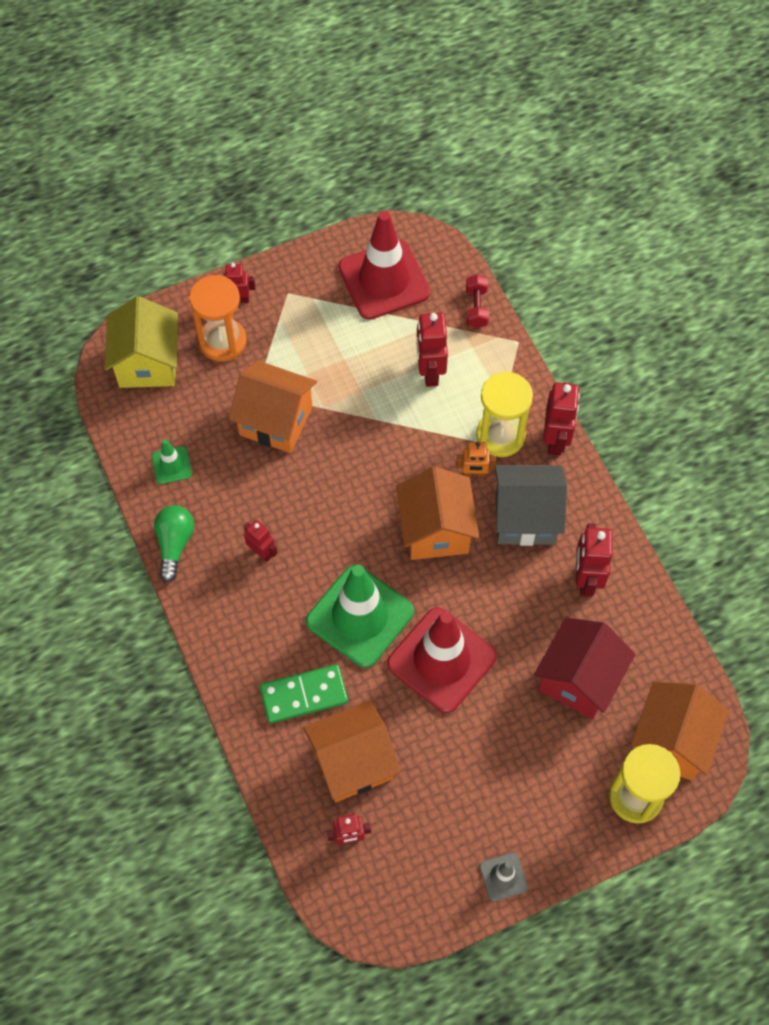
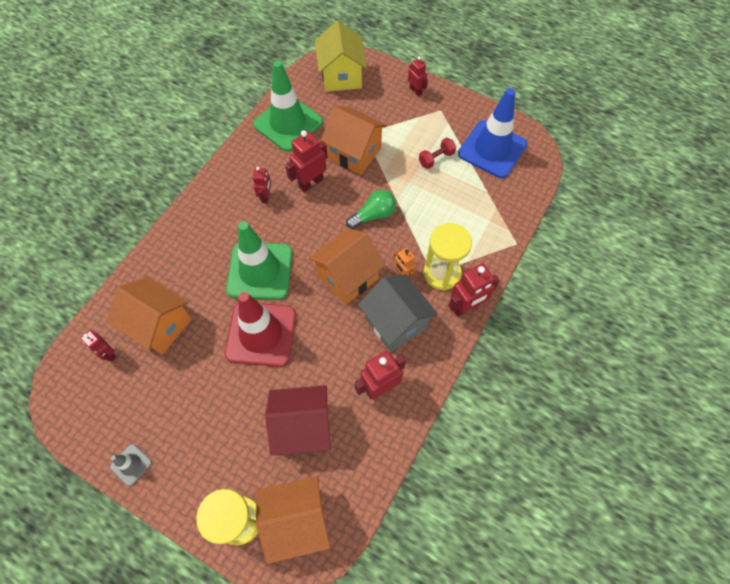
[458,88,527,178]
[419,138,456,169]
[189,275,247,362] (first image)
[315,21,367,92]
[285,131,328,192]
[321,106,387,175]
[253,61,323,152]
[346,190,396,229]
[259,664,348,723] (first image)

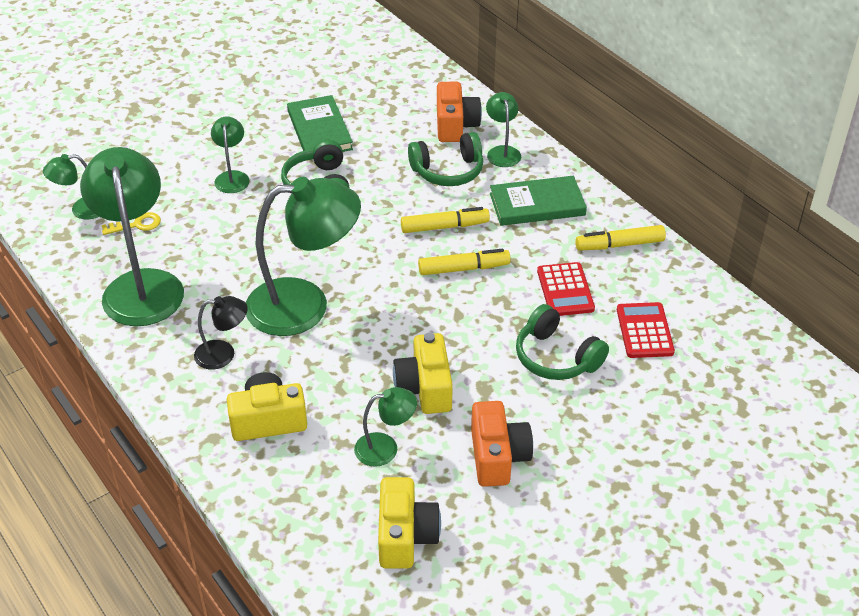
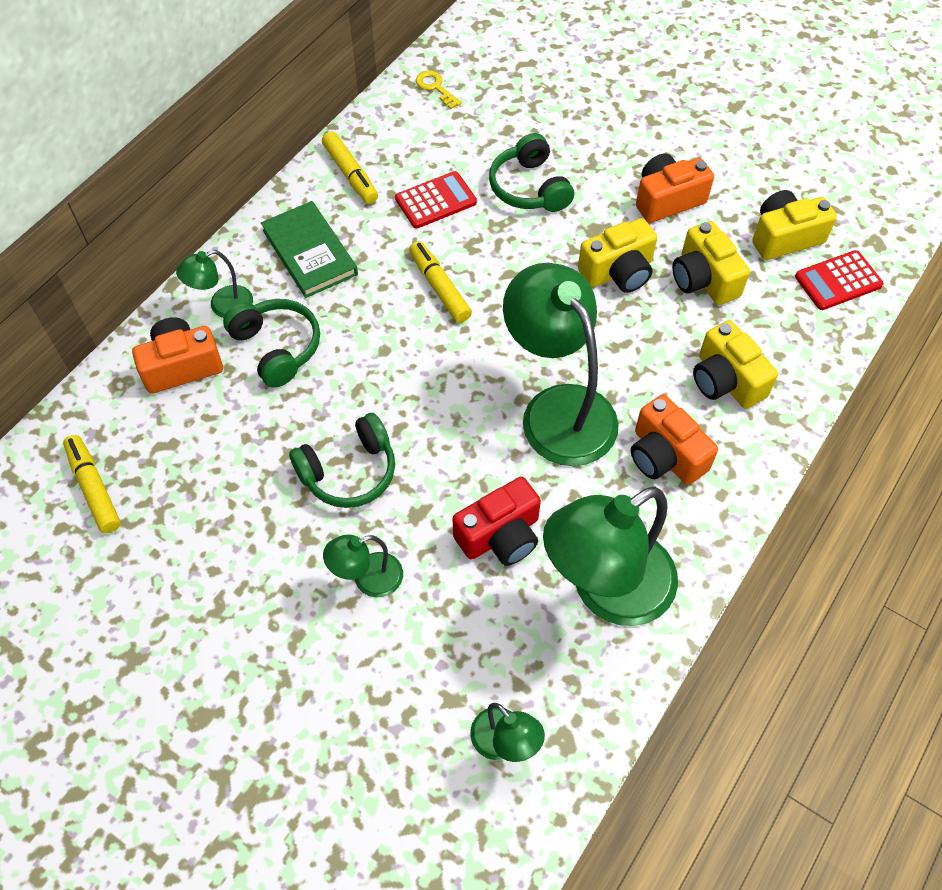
[287,95,353,152] (first image)
[63,435,121,533]
[416,70,462,109]
[631,394,718,485]
[795,250,884,310]
[489,133,574,212]
[672,221,750,305]
[453,477,541,566]

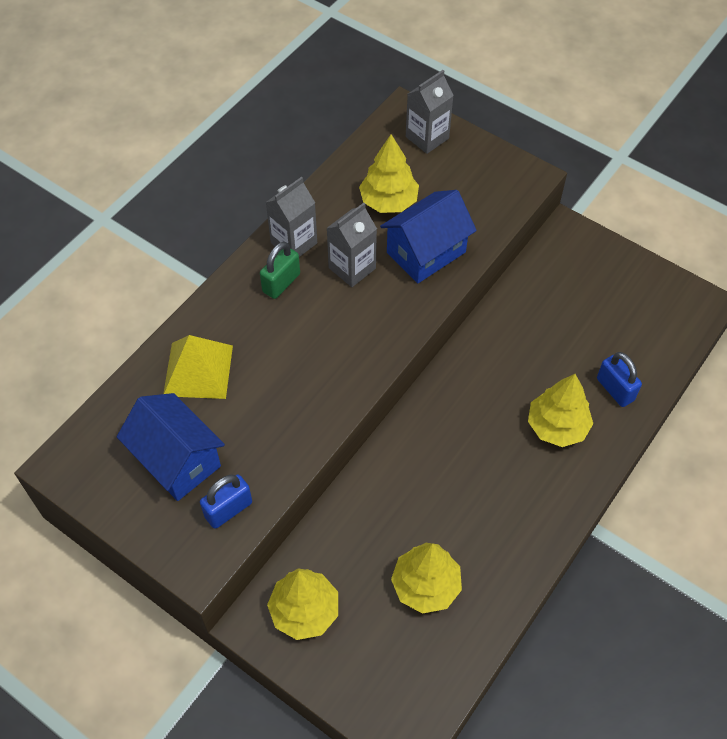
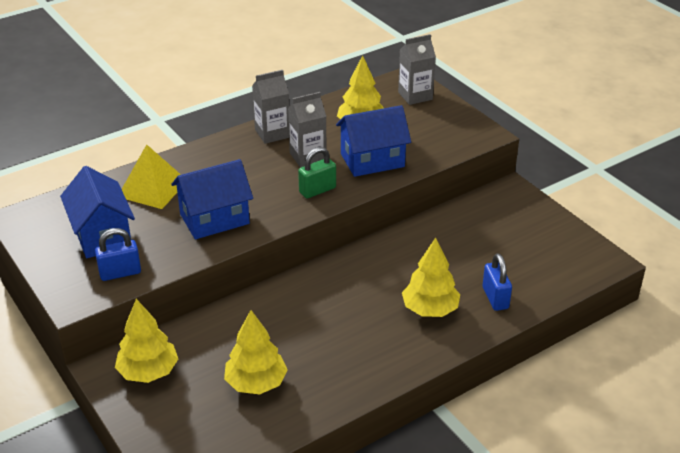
[298,147,336,198]
[171,159,253,239]

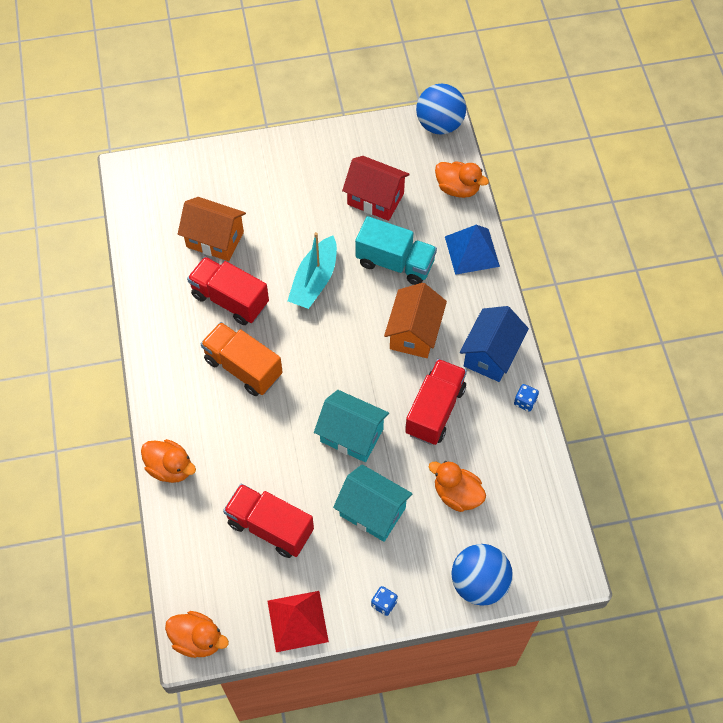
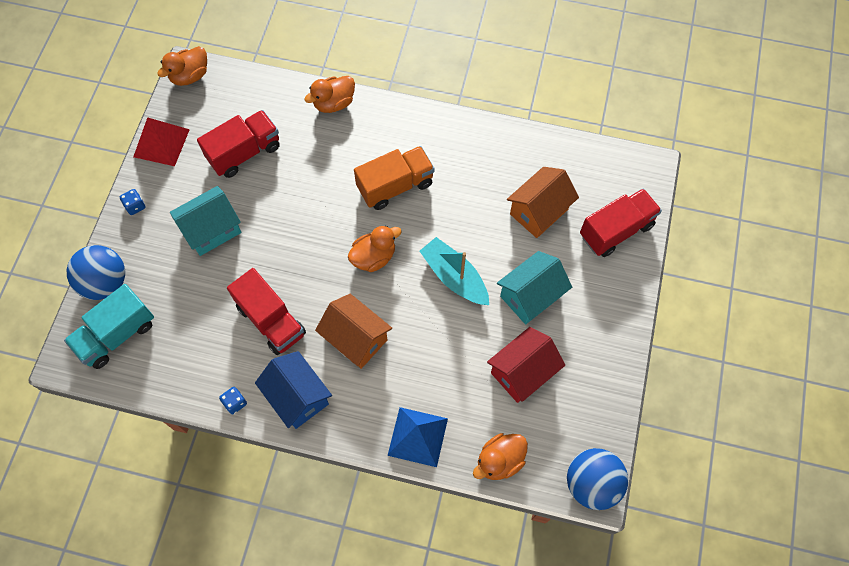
[64,284,154,369]
[580,188,662,257]
[497,251,572,324]
[348,225,402,272]

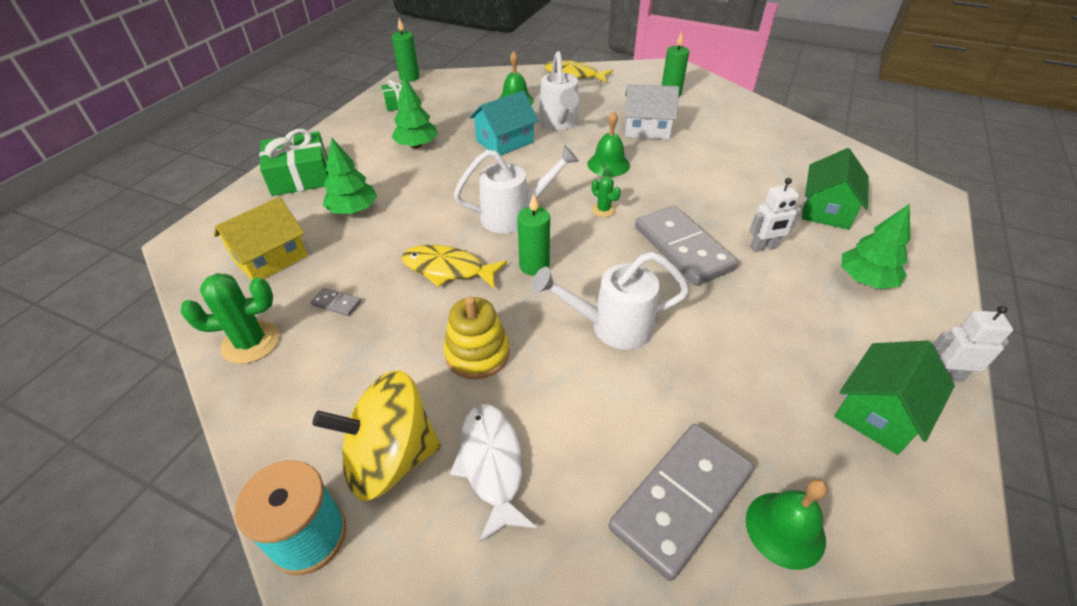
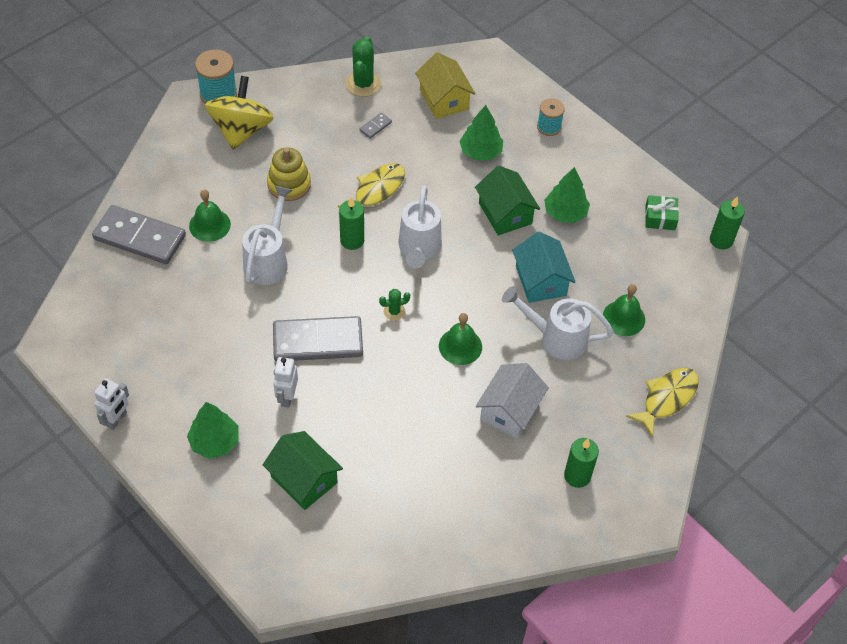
[537,98,565,136]
[475,166,540,235]
[450,404,537,543] (first image)
[92,205,186,264]
[189,189,231,242]

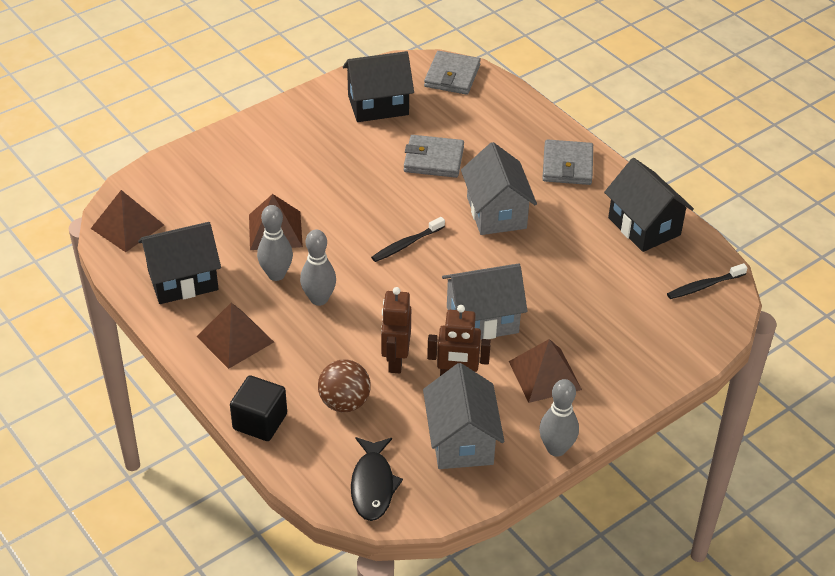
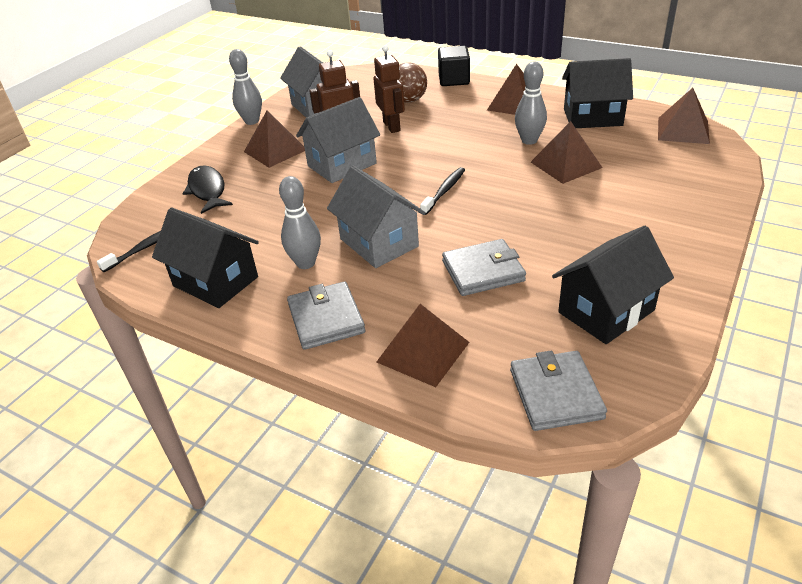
[562,58,633,128]
[279,176,321,269]
[182,165,233,214]
[377,304,469,387]

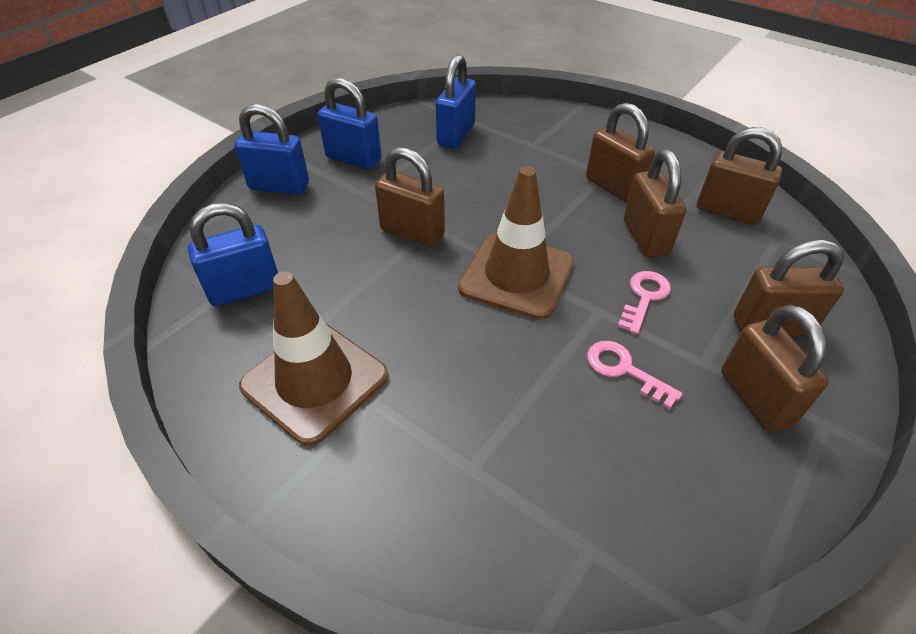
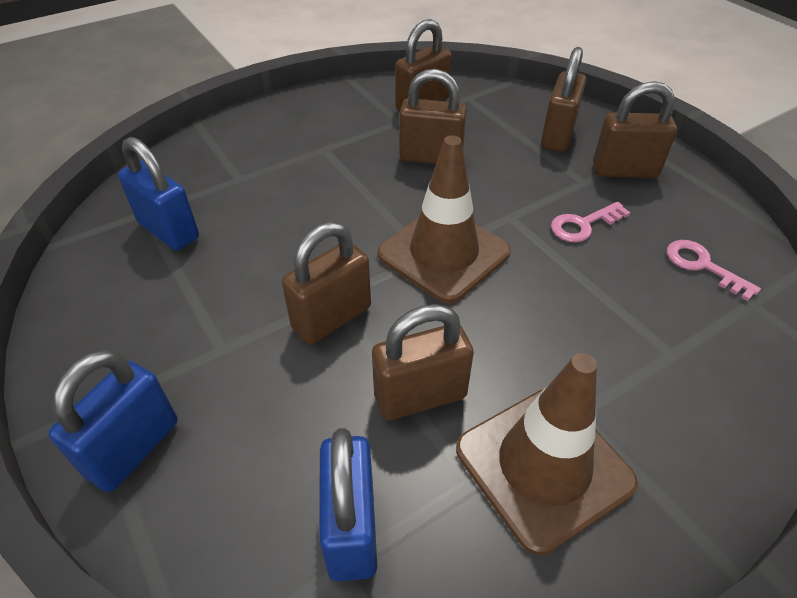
[318,78,381,169] (first image)
[372,304,474,420]
[667,240,761,301]

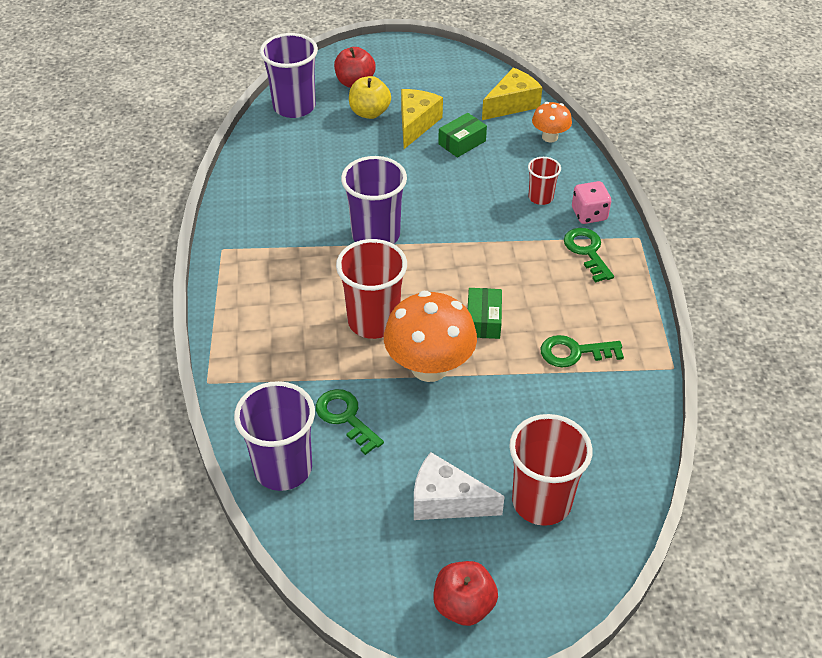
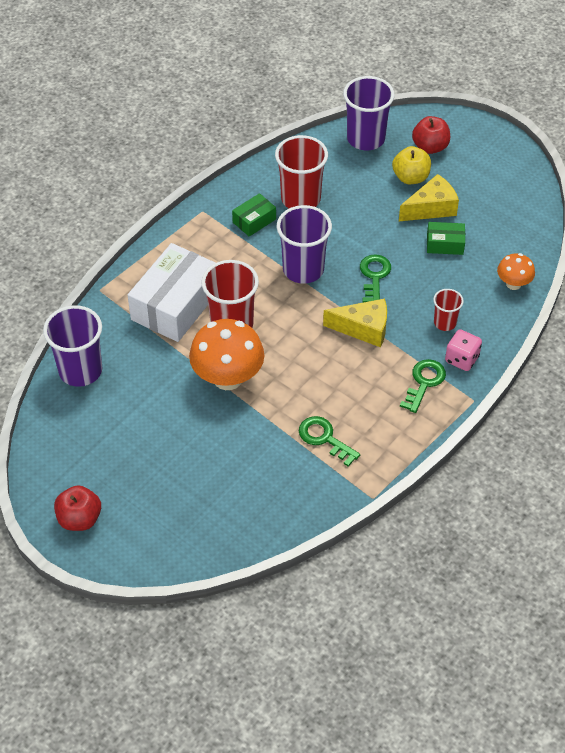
[323,299,387,347]
[232,193,276,237]
[360,254,391,302]
[275,135,328,208]
[414,452,505,520] (first image)
[128,243,215,342]

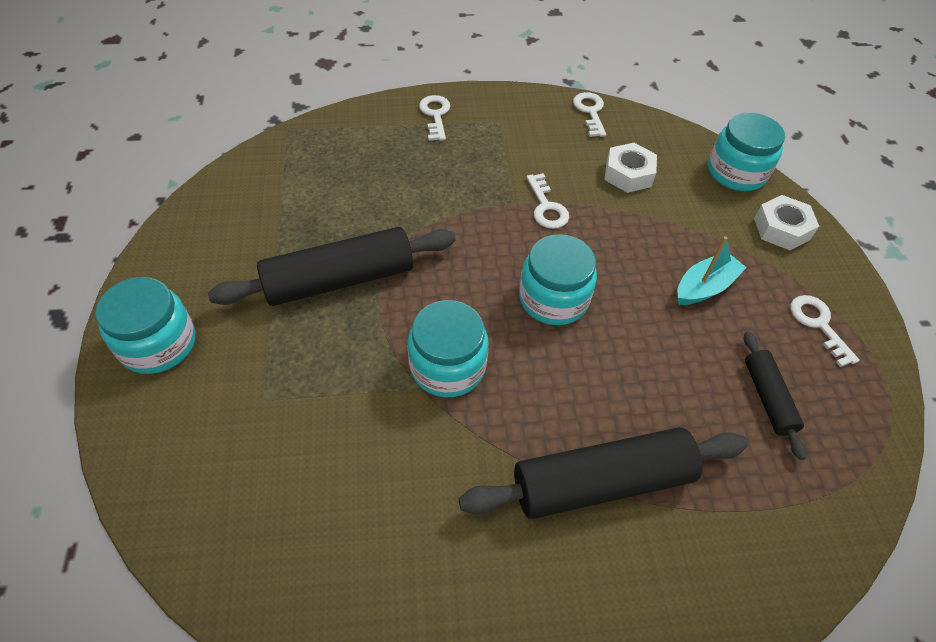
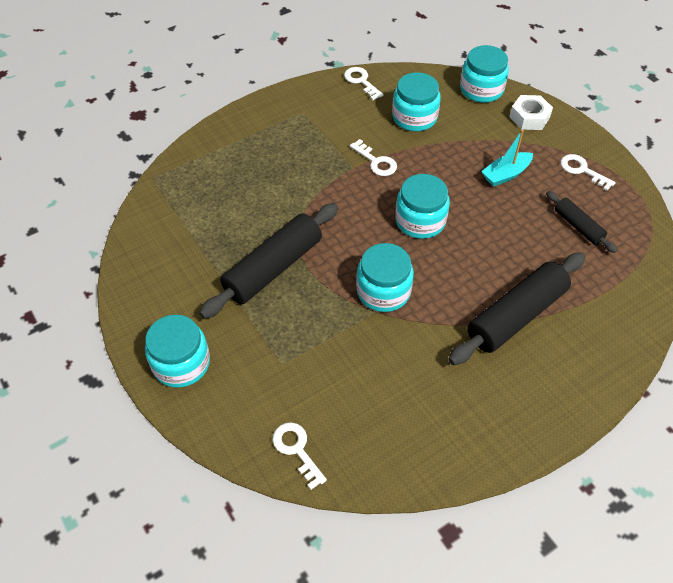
[272,423,327,490]
[392,72,441,131]
[481,129,533,187]

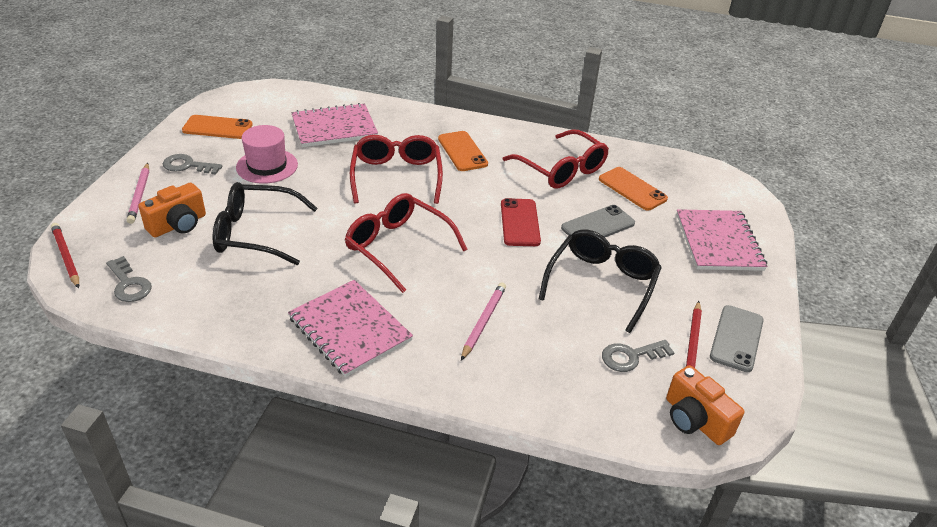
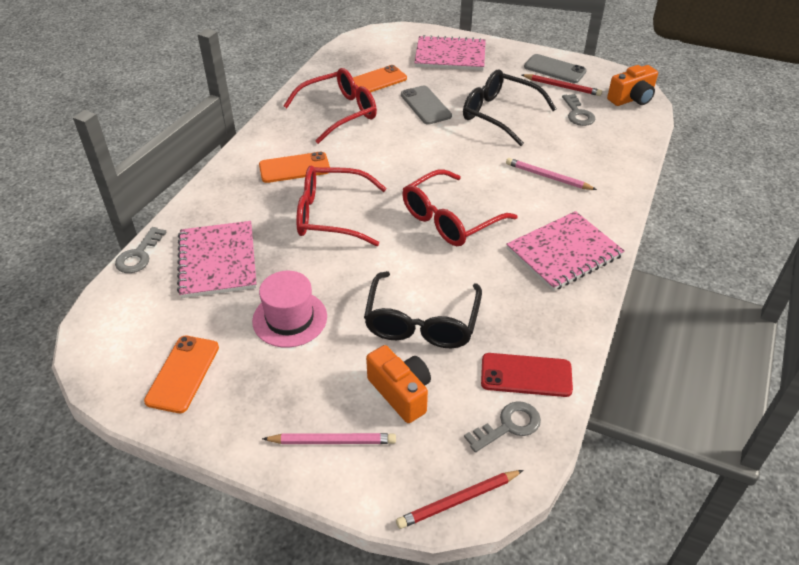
[115,227,167,273]
[481,353,573,397]

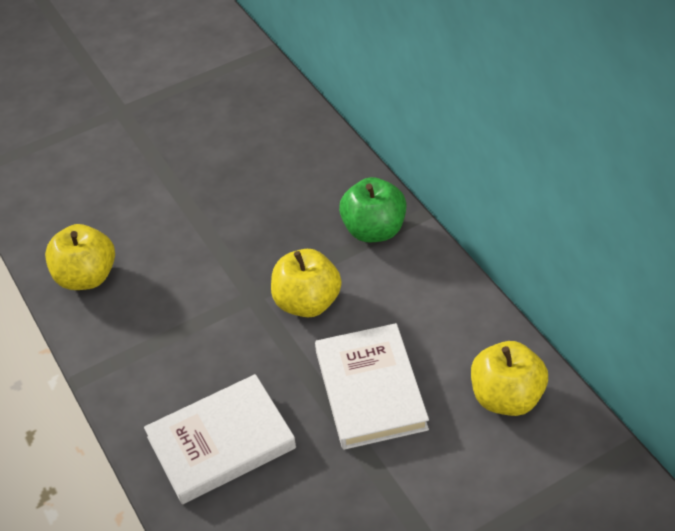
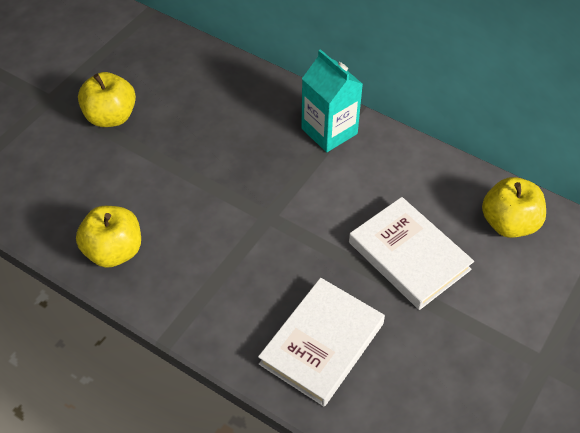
[301,49,363,152]
[78,72,136,127]

